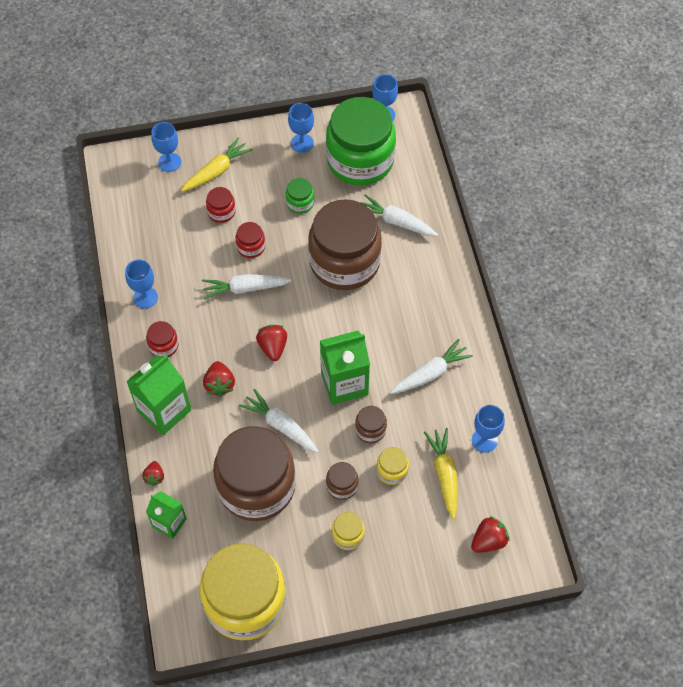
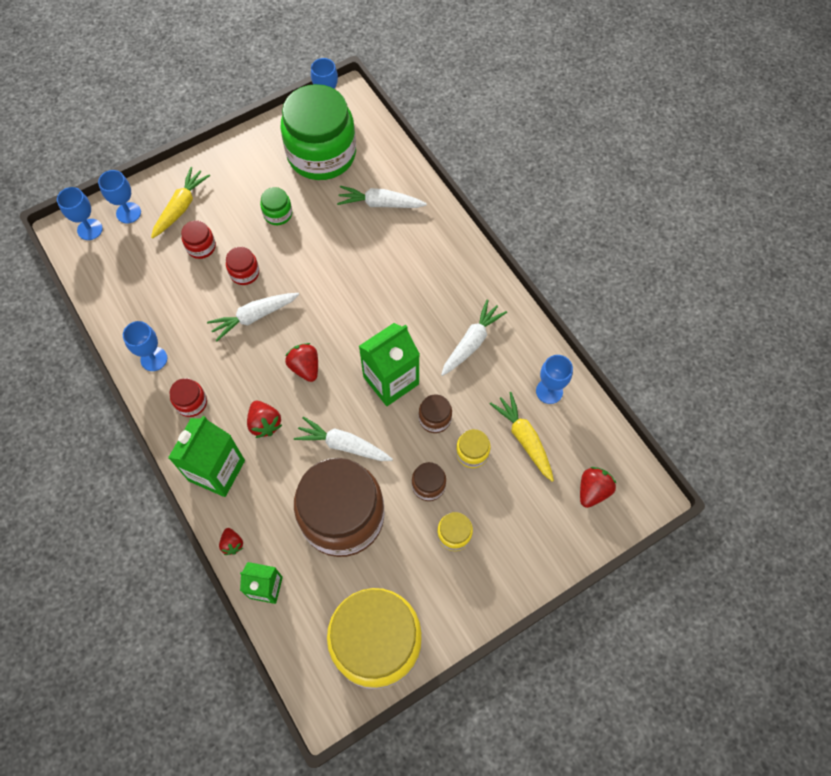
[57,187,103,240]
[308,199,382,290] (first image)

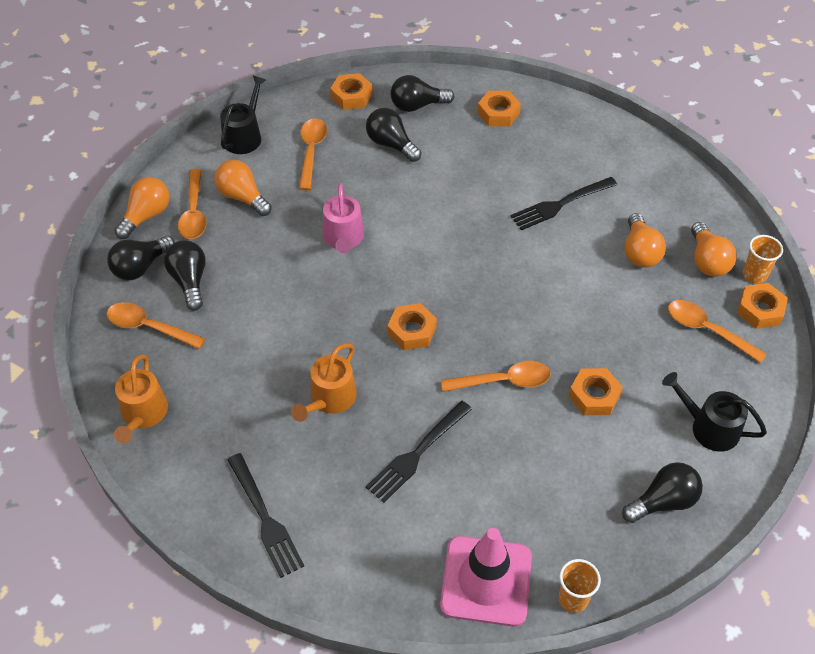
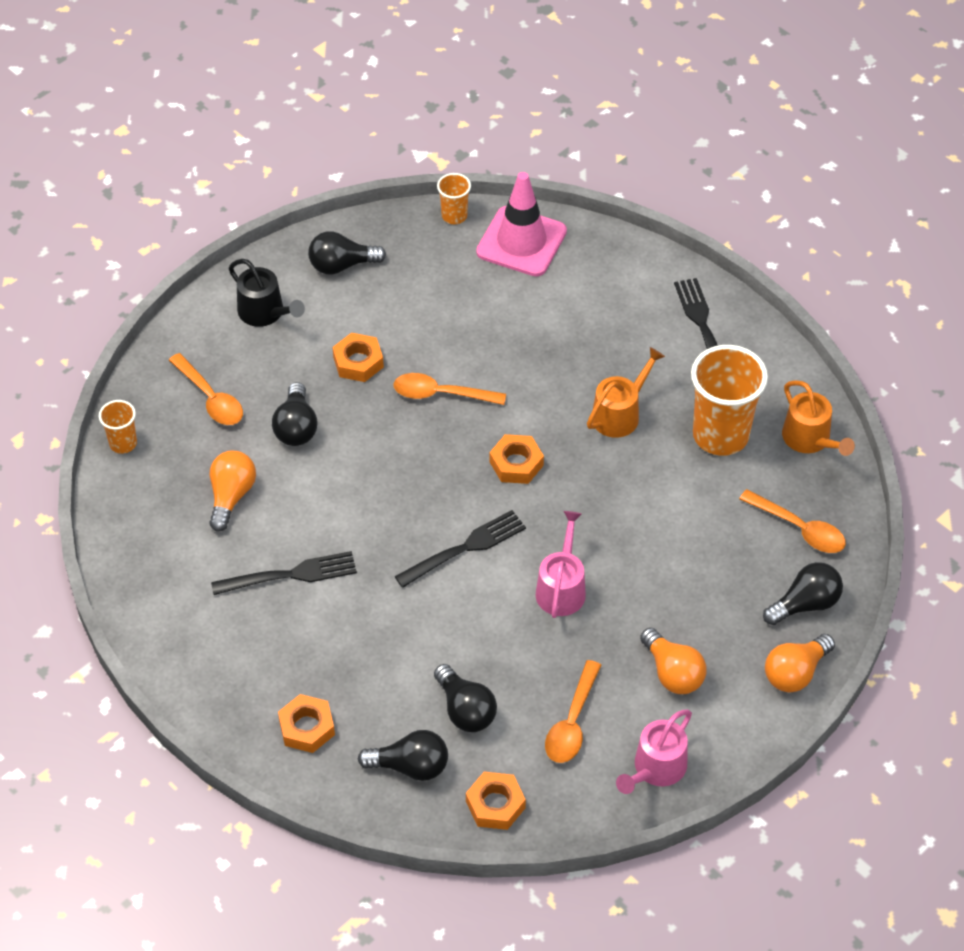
[616,709,692,794]
[178,169,207,239] (first image)
[691,222,737,277] (first image)
[272,382,318,446]
[737,283,788,329] (first image)
[782,380,855,456]
[394,510,526,588]
[691,345,768,456]

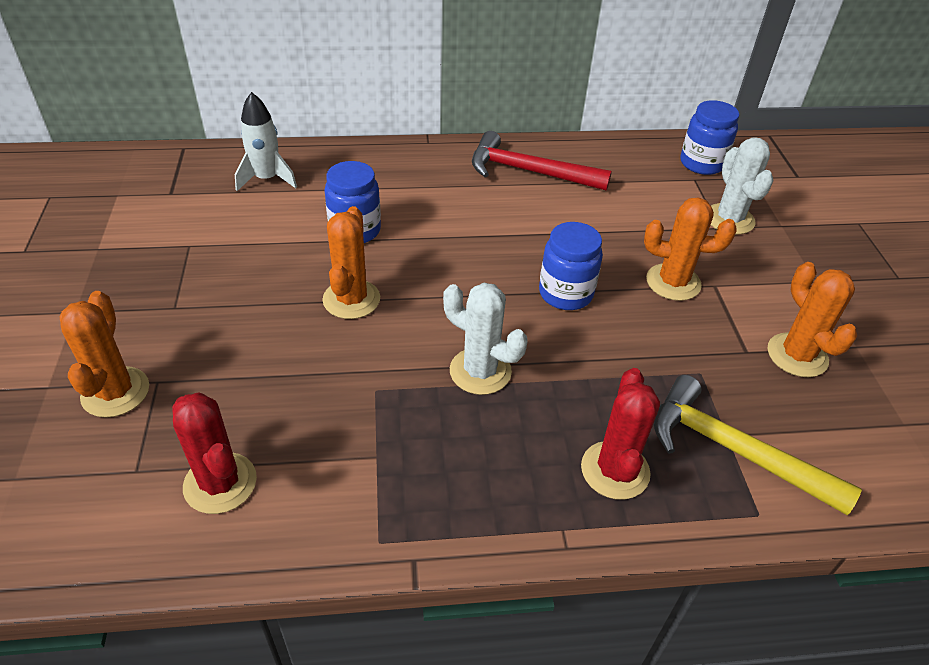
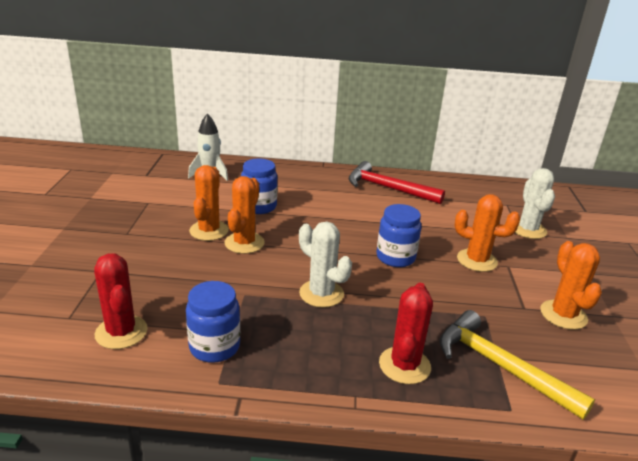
[186,281,240,363]
[189,165,229,241]

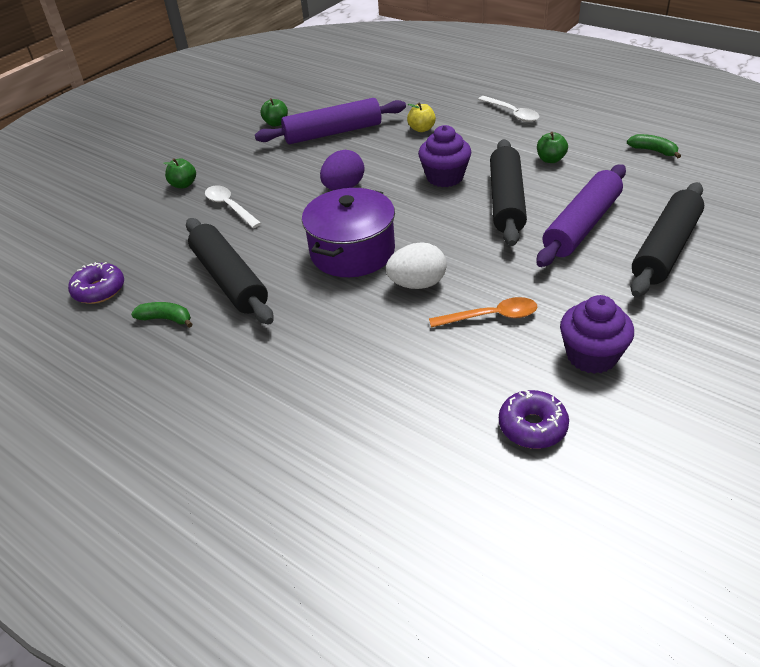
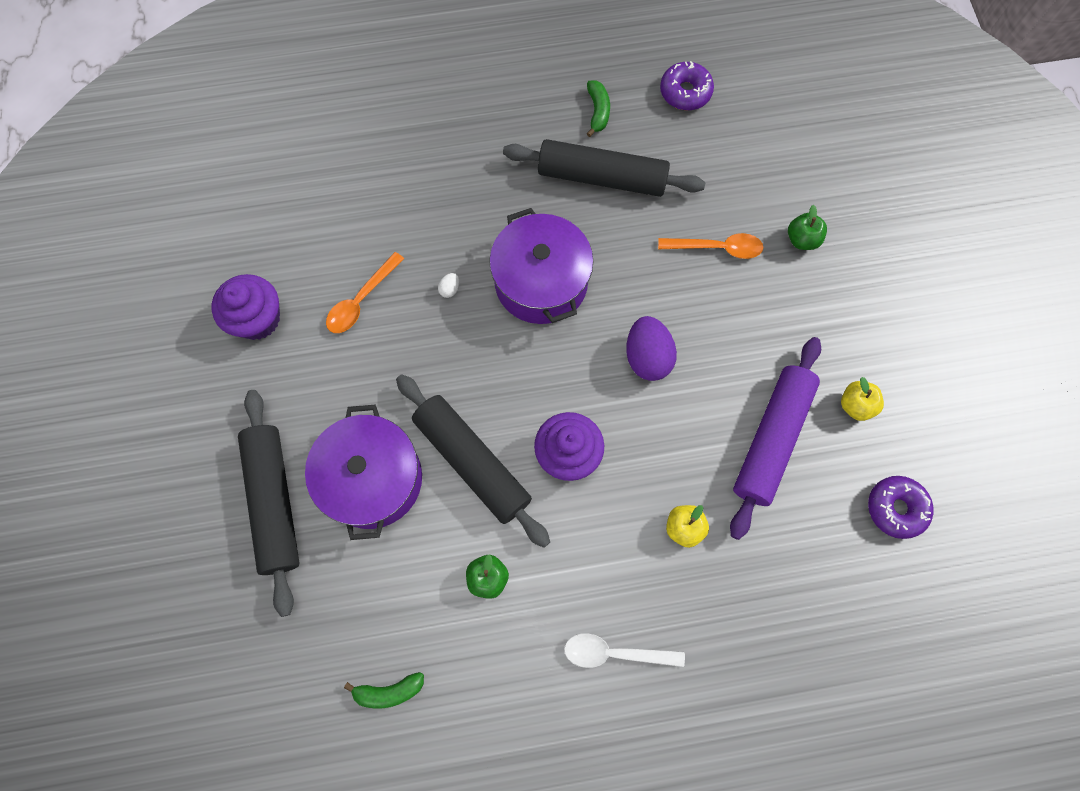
[841,377,884,421]
[305,405,422,540]
[658,233,763,259]
[438,273,459,298]
[587,80,610,137]
[868,476,934,539]

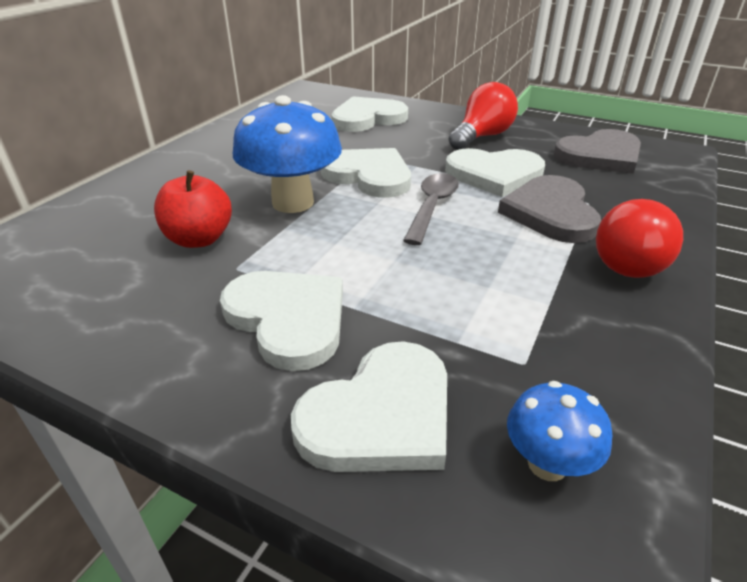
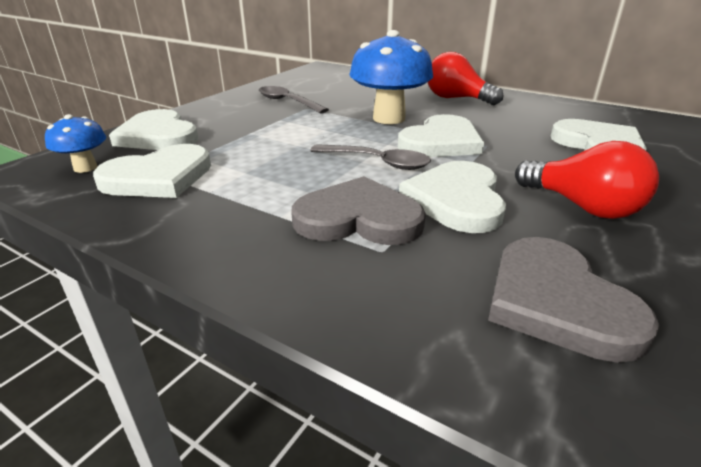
[154,170,232,248] (first image)
[428,52,503,105]
[93,144,211,198]
[259,86,329,113]

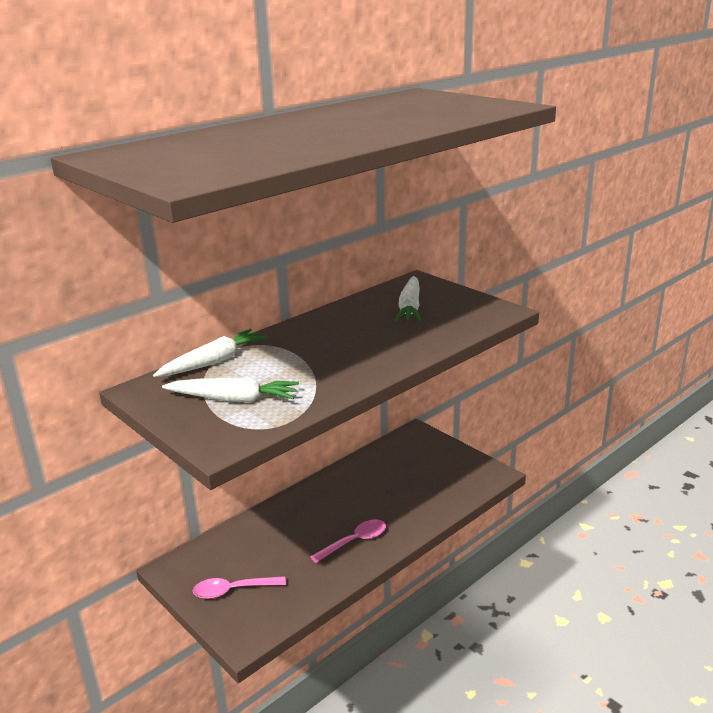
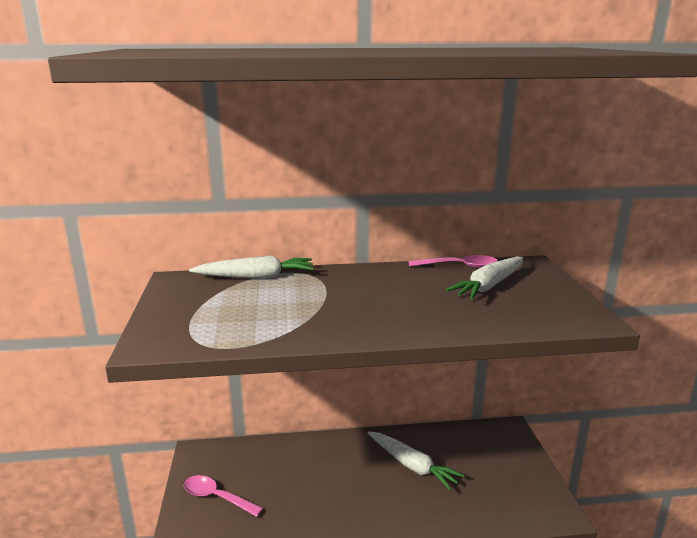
[368,431,465,491]
[409,255,498,268]

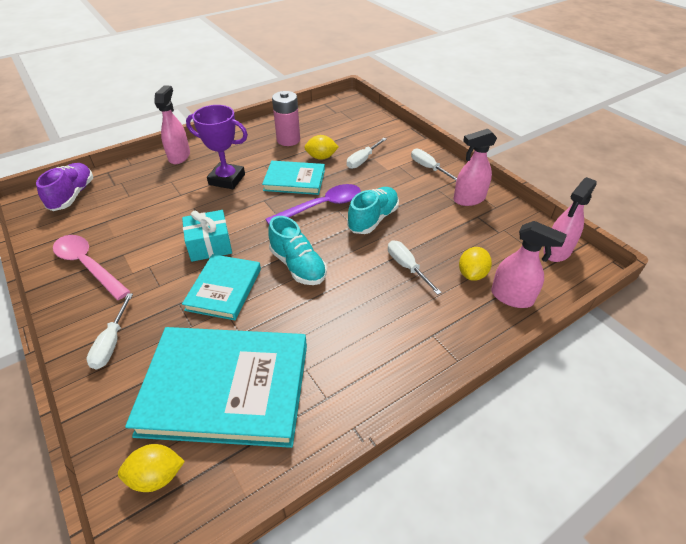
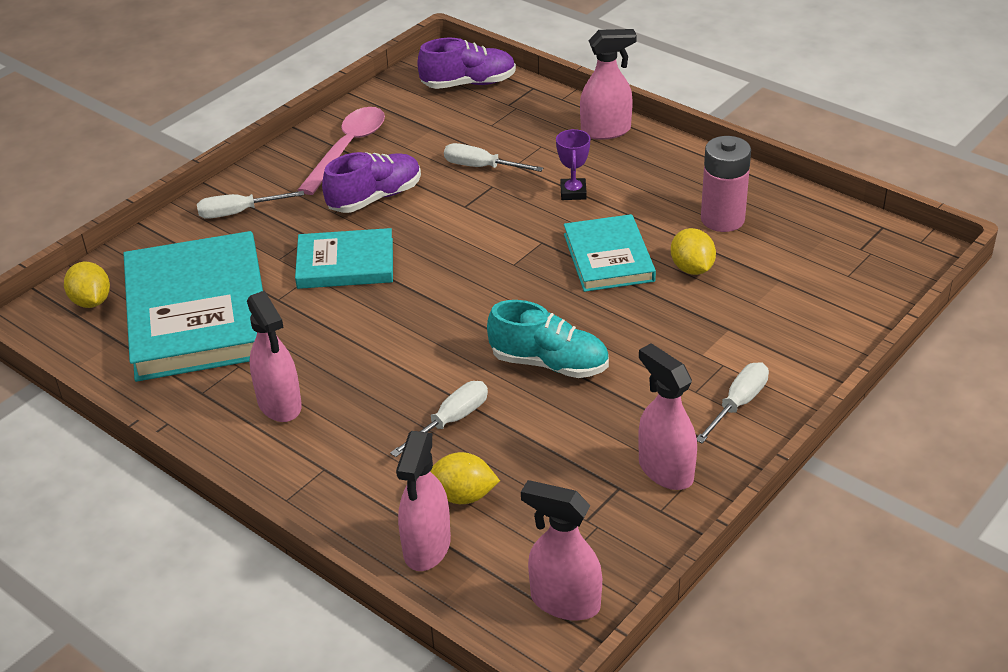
[556,129,591,200]
[444,143,543,172]
[265,184,361,225] (first image)
[182,210,232,262] (first image)
[268,216,327,285] (first image)
[322,152,421,213]
[247,290,302,422]

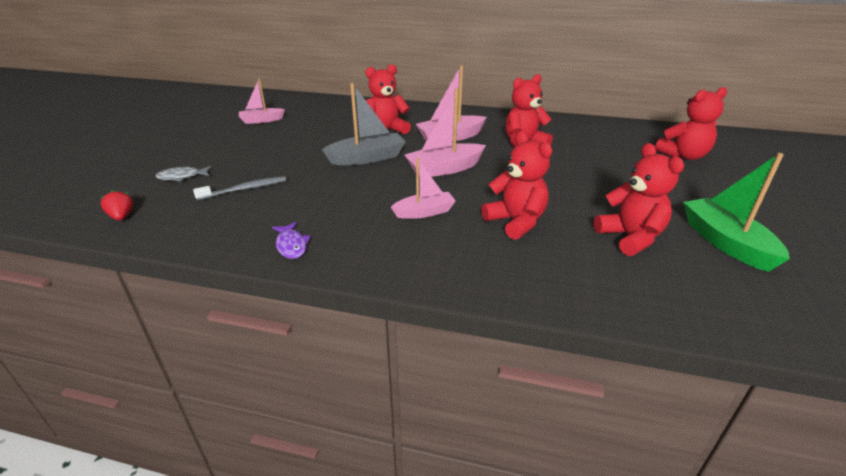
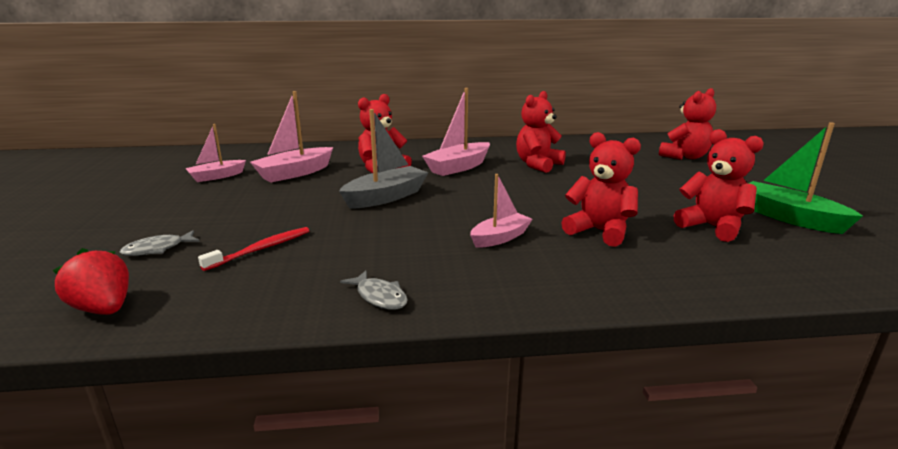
[250,91,333,182]
[198,227,309,271]
[52,248,129,315]
[340,271,408,310]

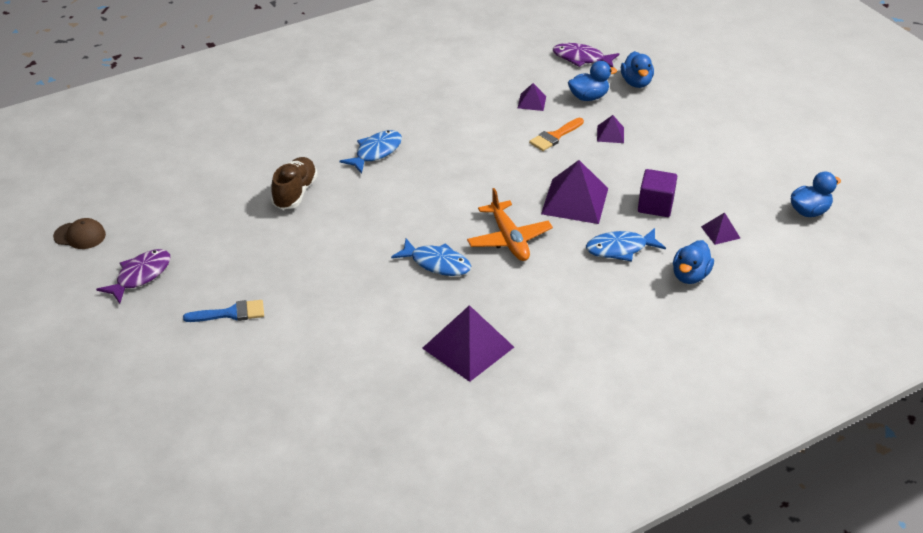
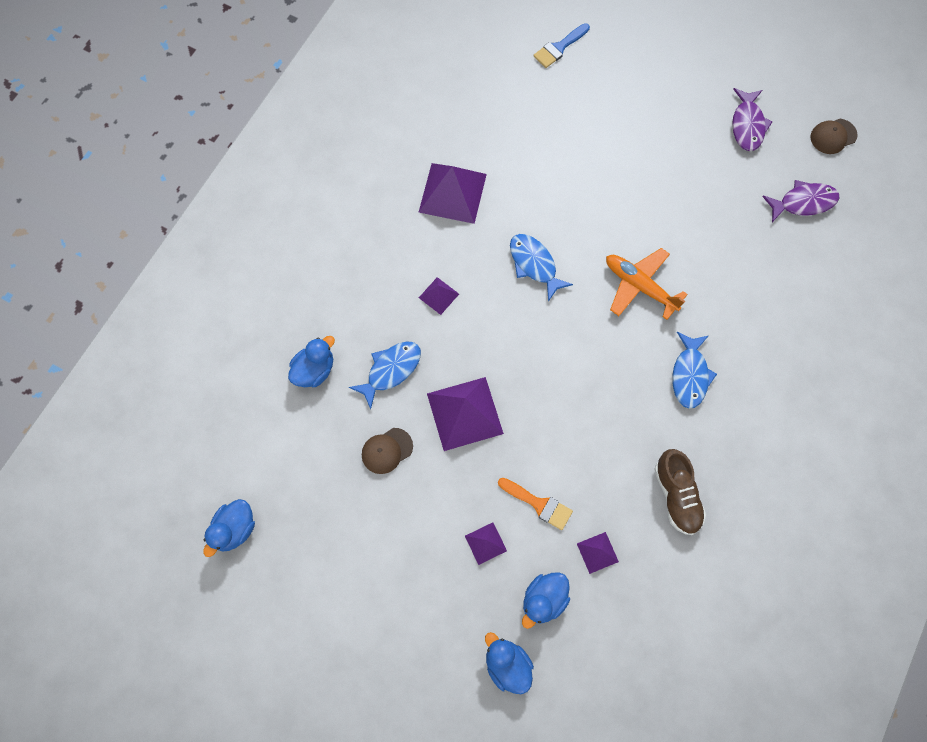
[762,180,839,222]
[498,478,573,530]
[654,449,706,535]
[362,428,413,474]
[606,248,688,320]
[419,277,459,315]
[510,234,573,302]
[288,336,335,387]
[533,23,590,68]

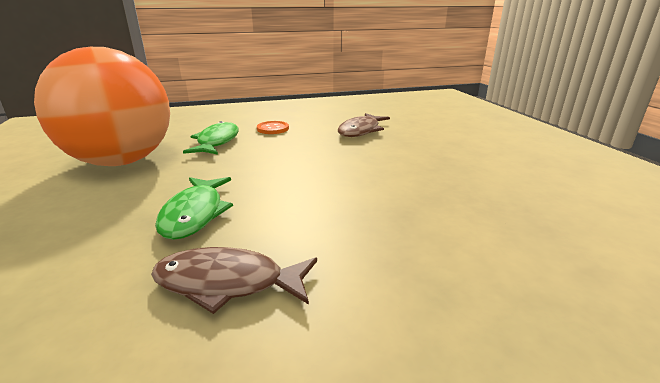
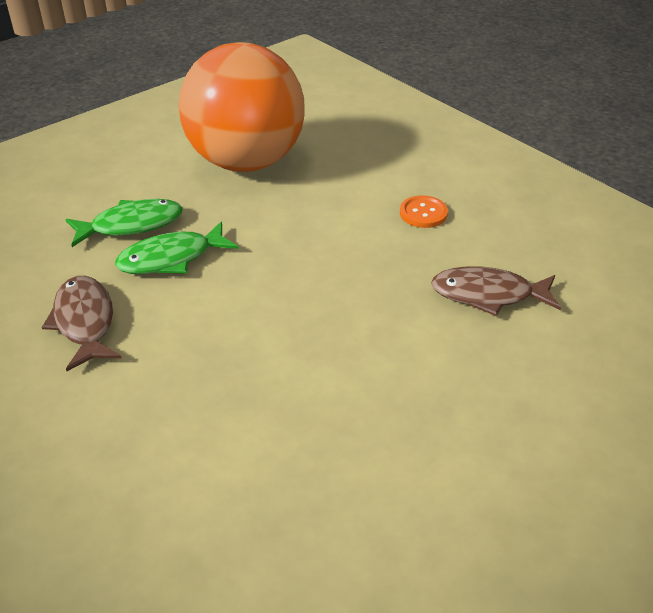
[66,199,183,247]

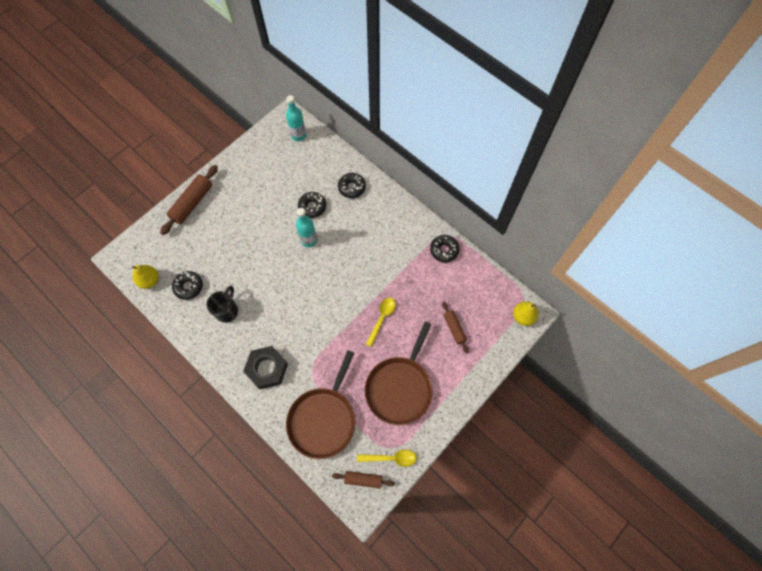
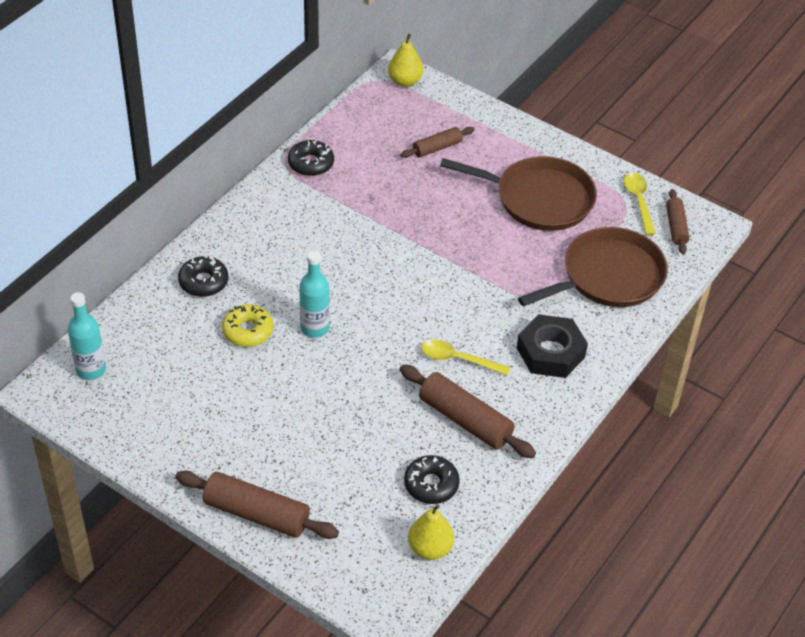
[222,304,273,347]
[400,364,536,458]
[421,340,511,376]
[518,227,668,307]

